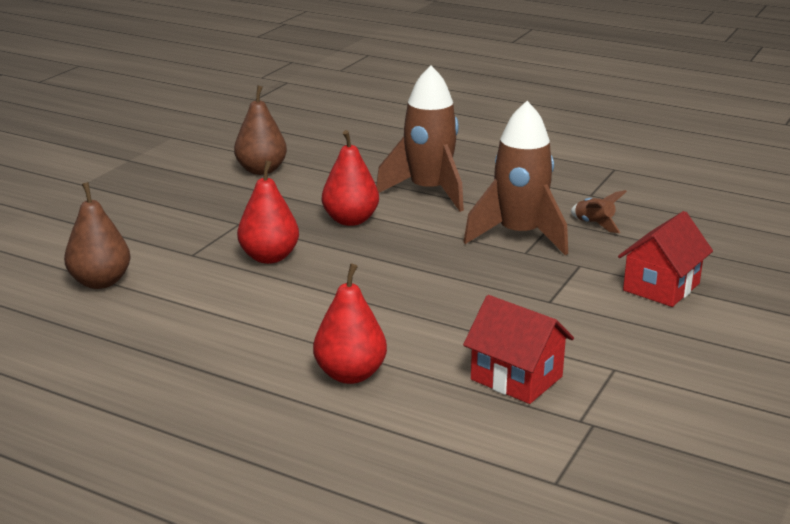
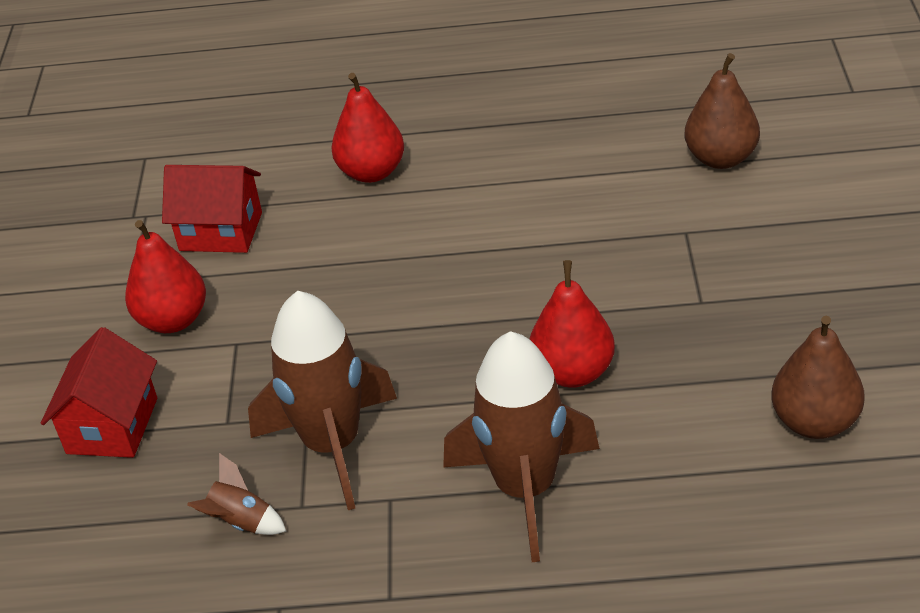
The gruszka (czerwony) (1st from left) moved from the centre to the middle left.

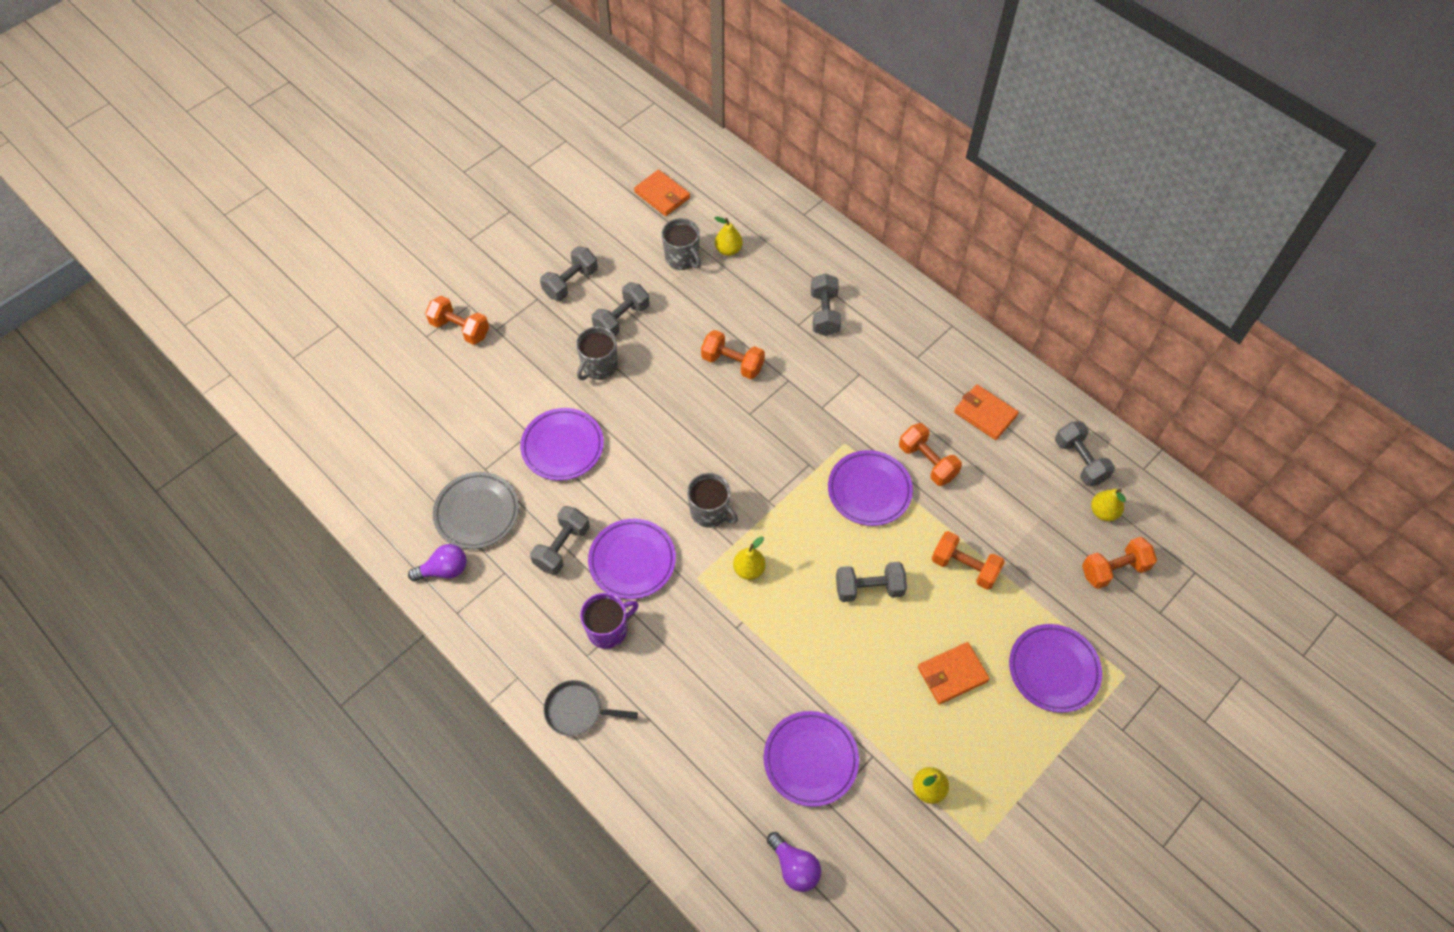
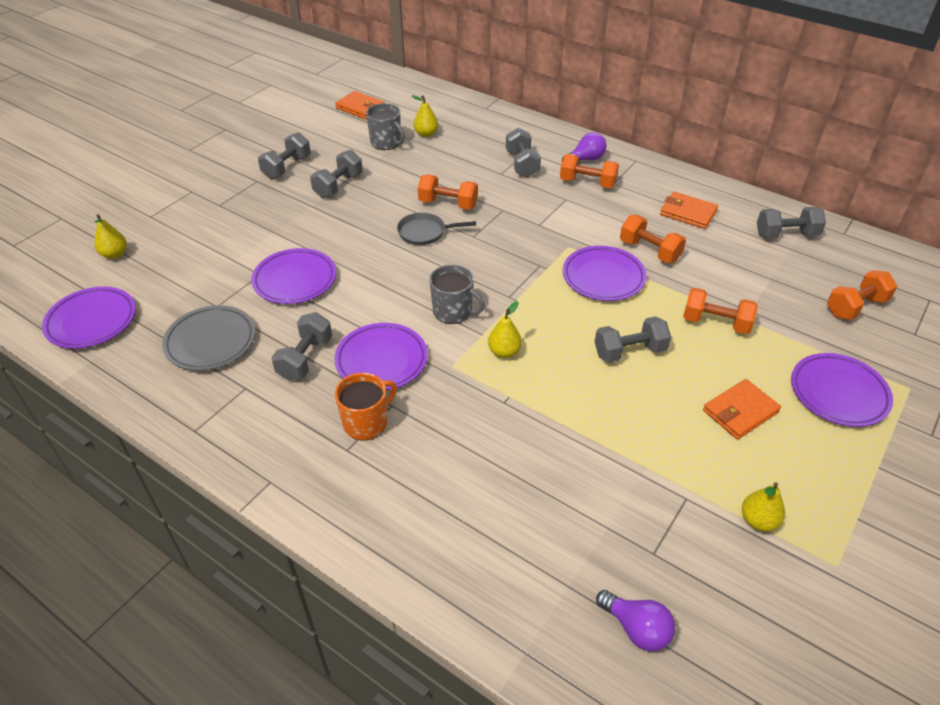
The hantel (pomarańczowy) (1st from left in the first image) moved from the middle left to the top centre.
The kubek (szary) (1st from left) at the centre disappeared.
The hantel (szary) (6th from left) at the middle right turned 60 degrees counterclockwise.
The gruszka (żółty) (4th from left in the first image) moved from the middle right to the middle left.
The żarówka (fioletowy) (1st from left) moved from the middle left to the top centre.
The kubek (fioletowy) at the centre became the kubek (pomarańczowy) at the centre.
The patelnia (szary) moved from the bottom centre to the top centre.
The talerz (fioletowy) (3rd from left in the first image) moved from the bottom centre to the middle left.

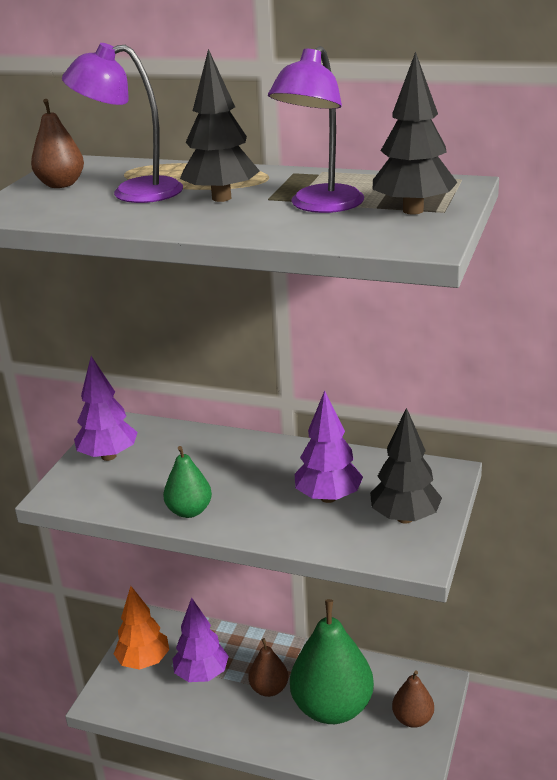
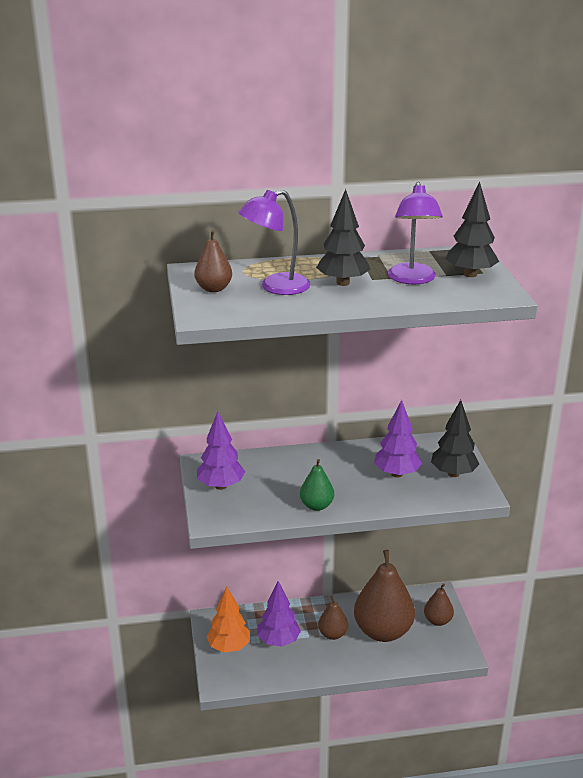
The gruszka (zielony) (2nd from left) at the bottom centre became the gruszka (brązowy) (3rd from left) at the bottom centre.

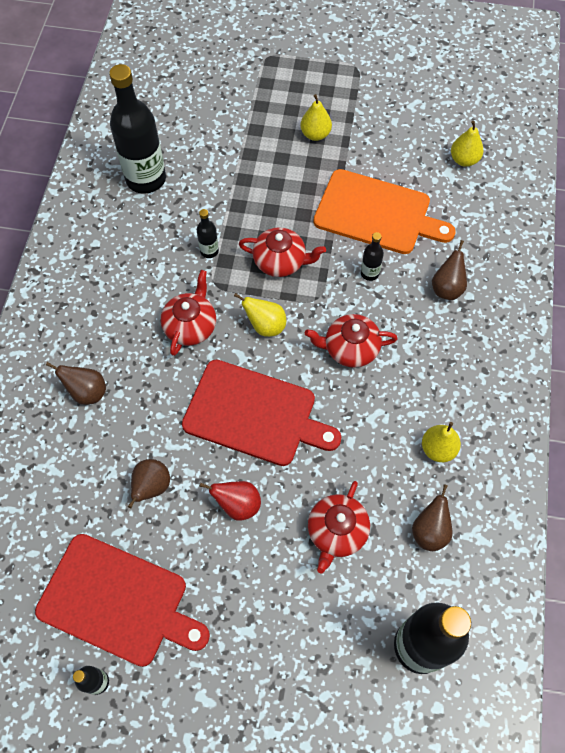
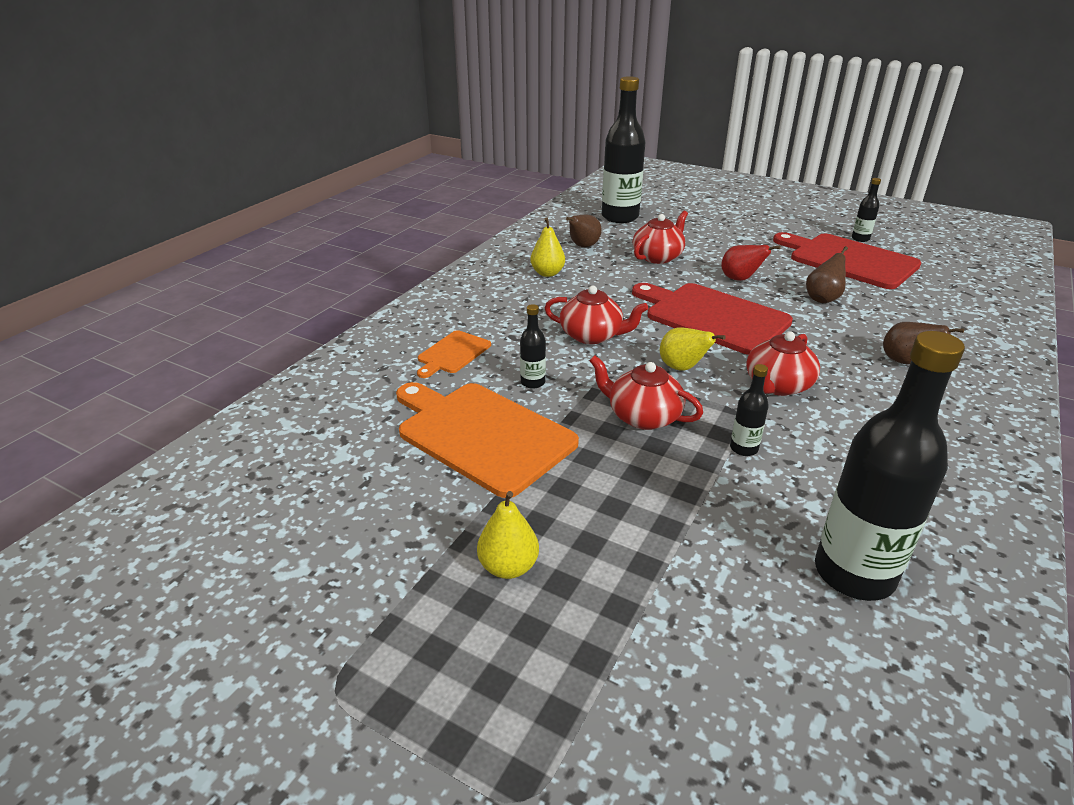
The gruszka (żółty) (4th from left) at the top right disappeared.
The gruszka (brązowy) (4th from left) at the middle right was replaced by the deska do krojenia (pomarańczowy) (1st from left) at the centre.

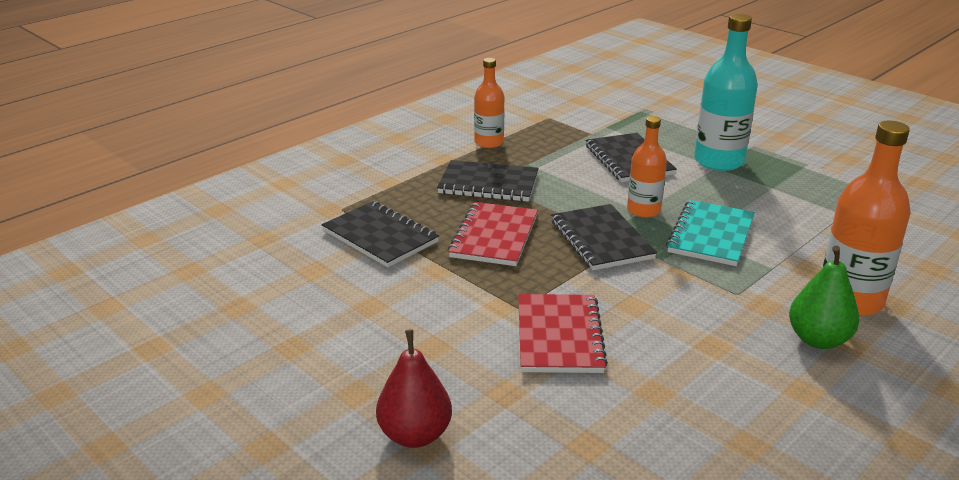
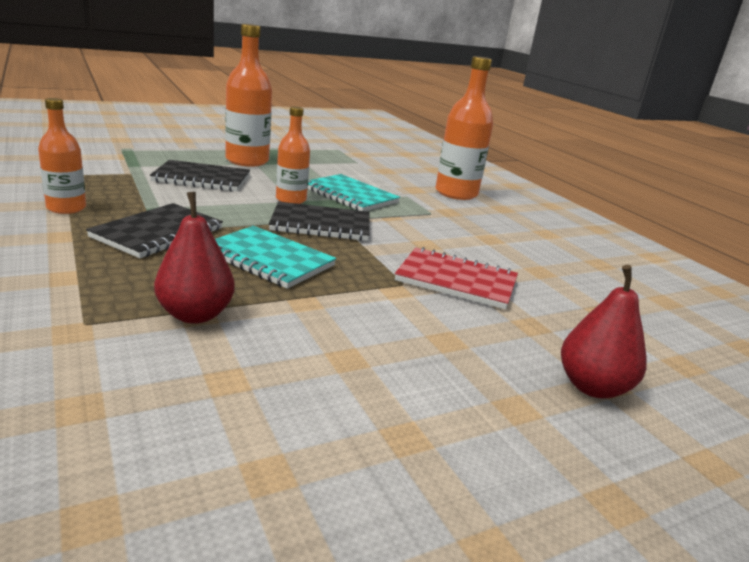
The butelka (turkusowy) at the top right became the butelka (pomarańczowy) (2nd from left) at the top left.
The zeszyt (czarny) (1st from left) at the centre was replaced by the gruszka (czerwony) (1st from left) at the middle left.
The zeszyt (czerwony) (1st from left) at the centre became the zeszyt (turkusowy) (1st from left) at the centre.
The gruszka (zielony) at the middle right disappeared.

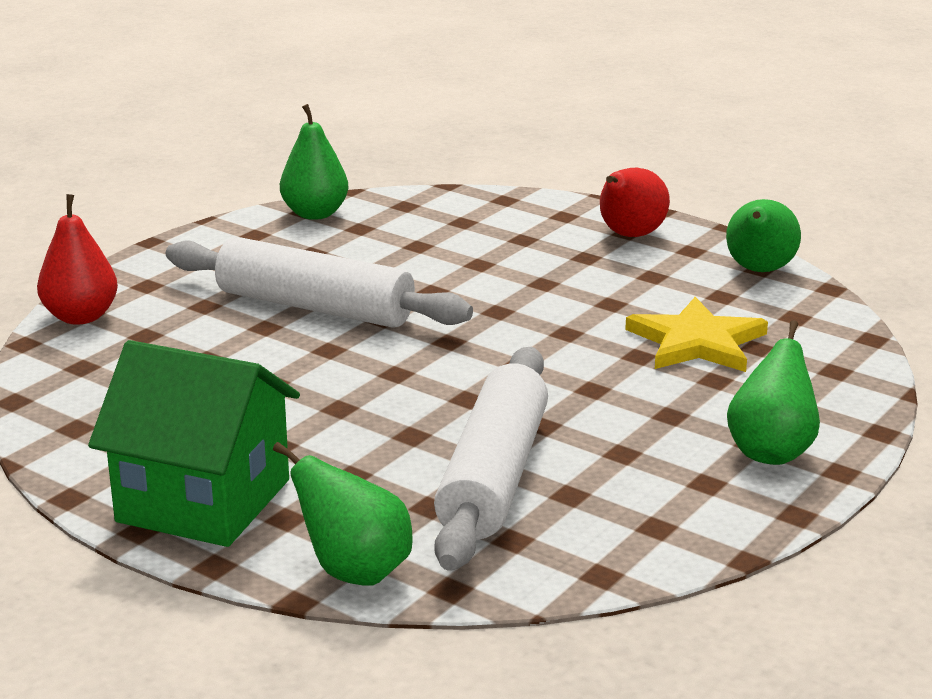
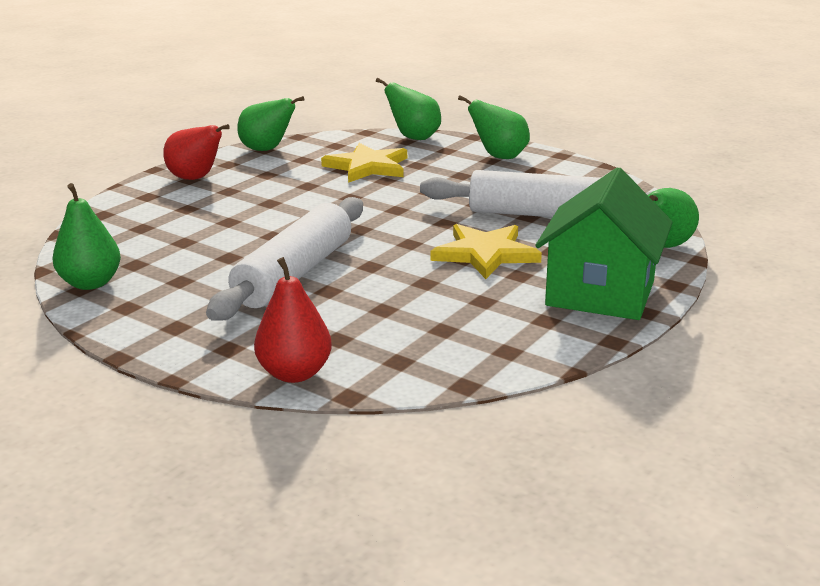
The gruszka (zielony) (3rd from left) at the top centre appeared.
The gwiazda (żółty) (2nd from left) at the centre appeared.

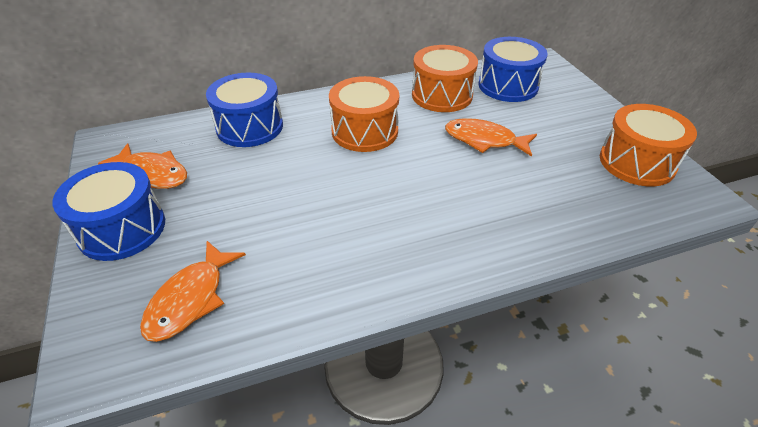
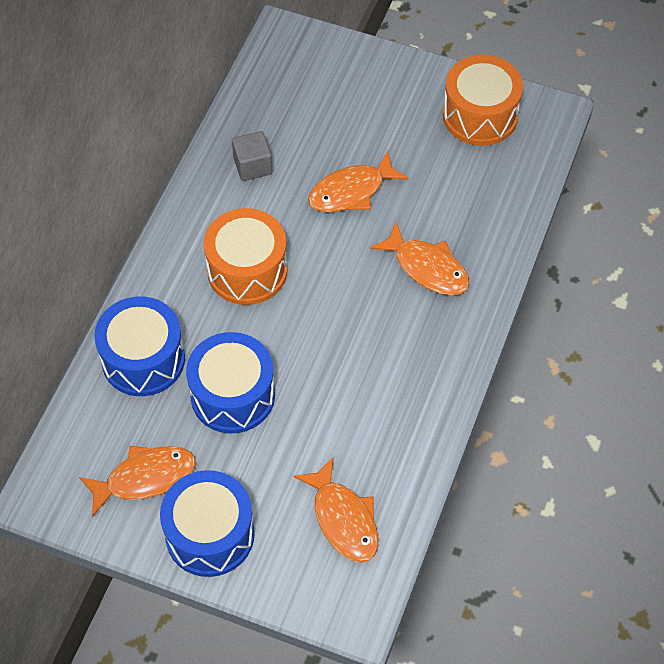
The bęben (niebieski) (3rd from left) moved from the top right to the centre.
The bęben (pomarańczowy) (2nd from left) at the top centre was replaced by the sześcian (szary) at the top centre.
The ryba (pomarańczowy) (4th from left) at the centre appeared.

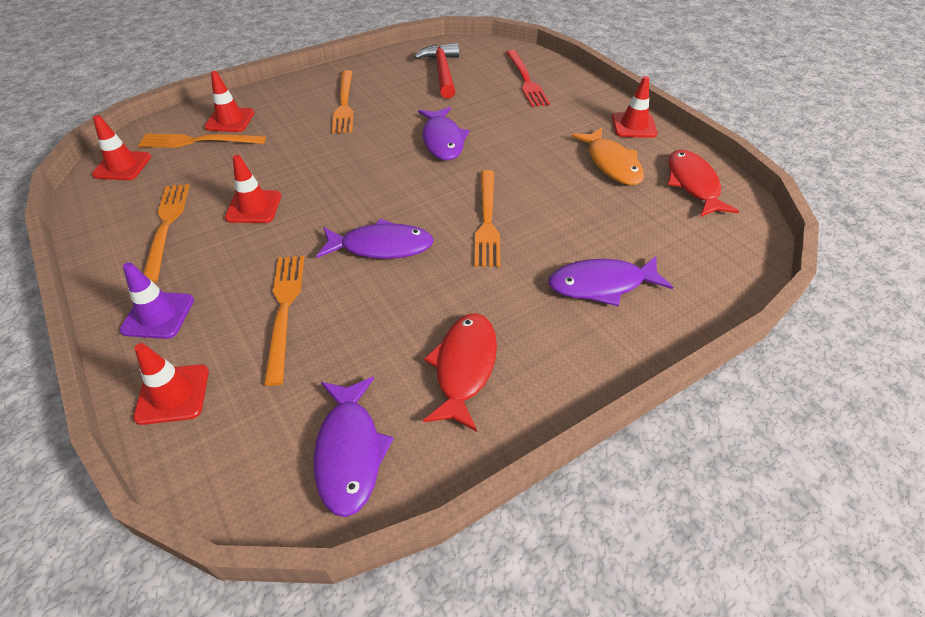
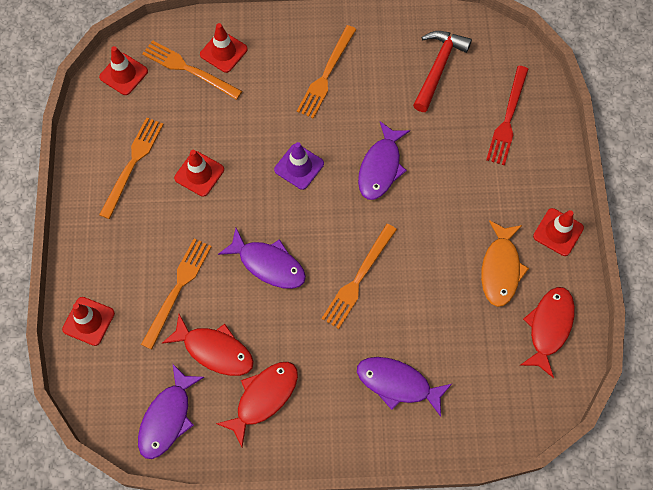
The pachołek (fioletowy) moved from the middle left to the centre.
The ryba (czerwony) (1st from left) at the bottom left appeared.

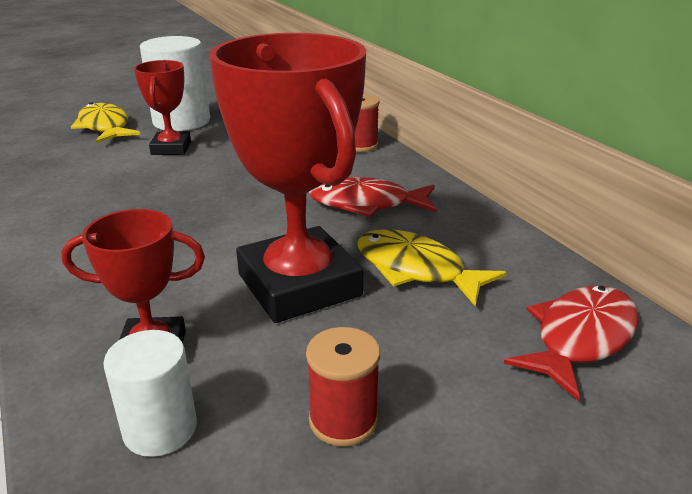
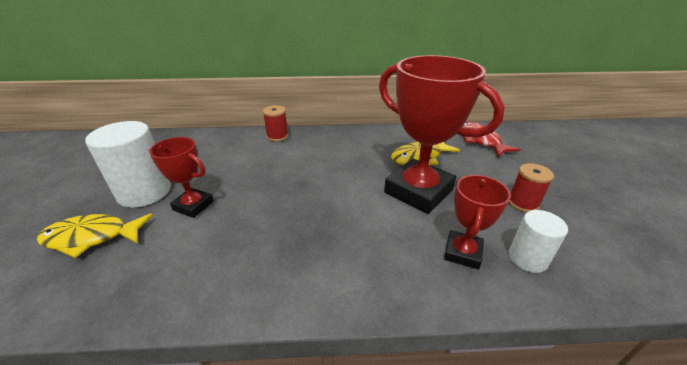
The puchar (czerwony) (3rd from left in the first image) at the centre turned 45 degrees clockwise.
The ryba (czerwony) (1st from left) at the centre disappeared.

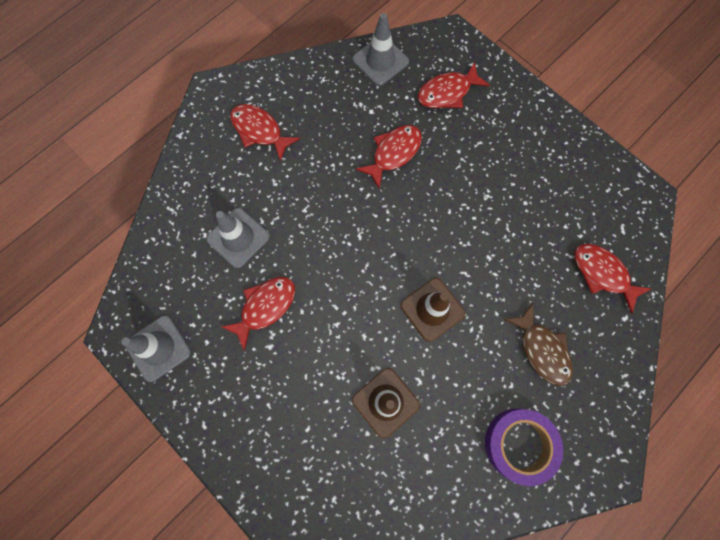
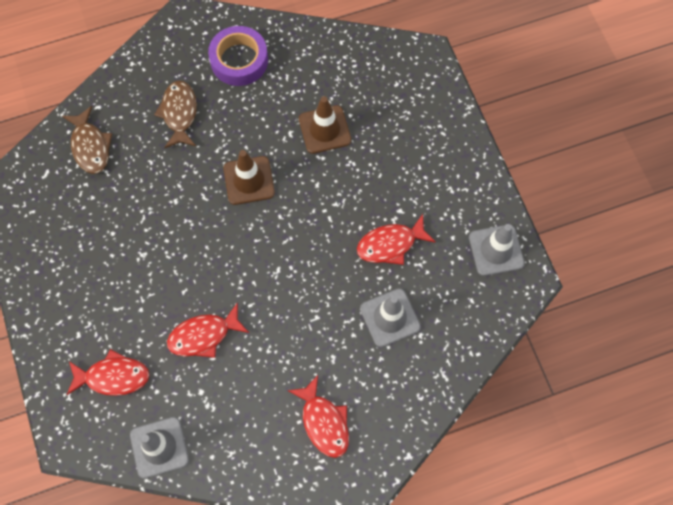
The ryba (czerwony) (5th from left) at the middle right became the ryba (brązowy) (1st from left) at the top left.

